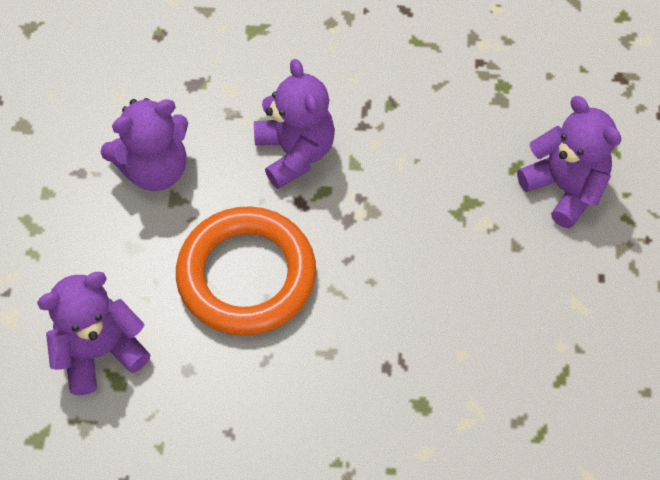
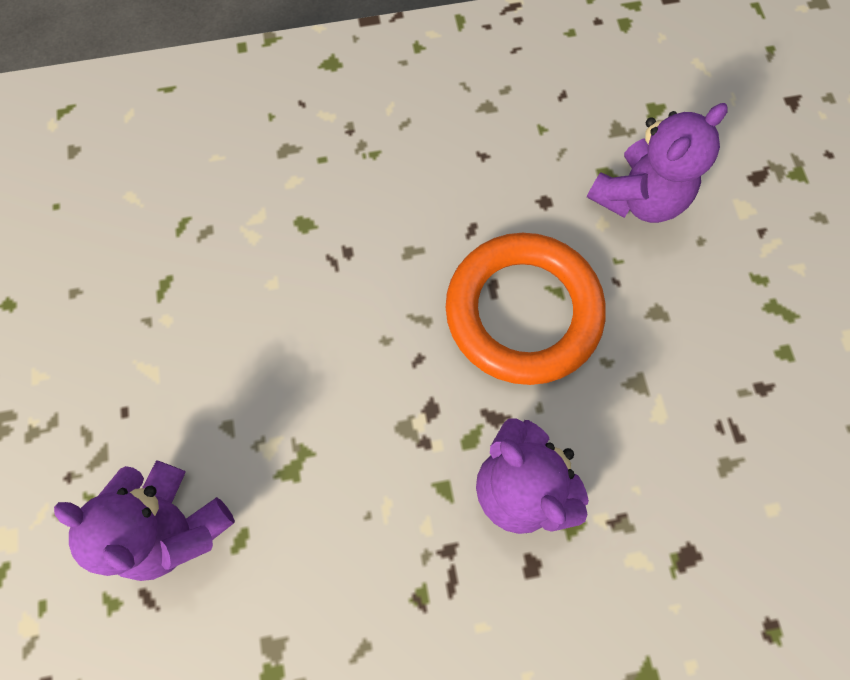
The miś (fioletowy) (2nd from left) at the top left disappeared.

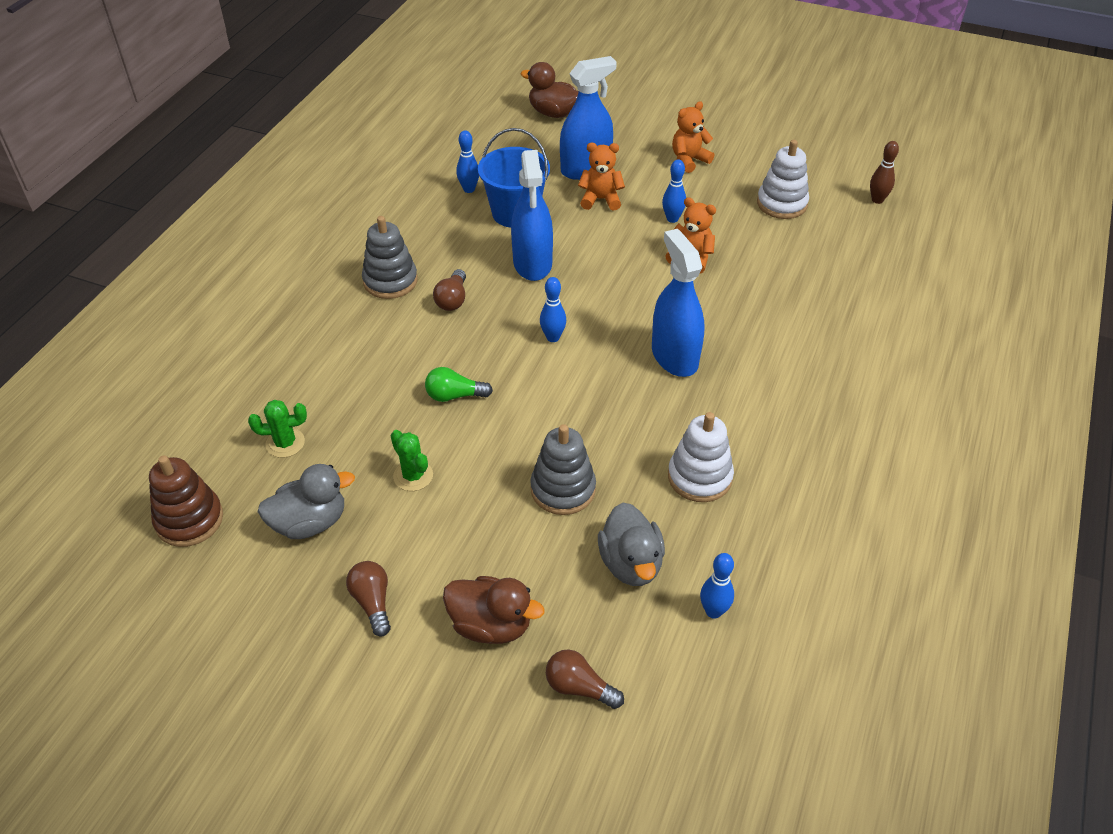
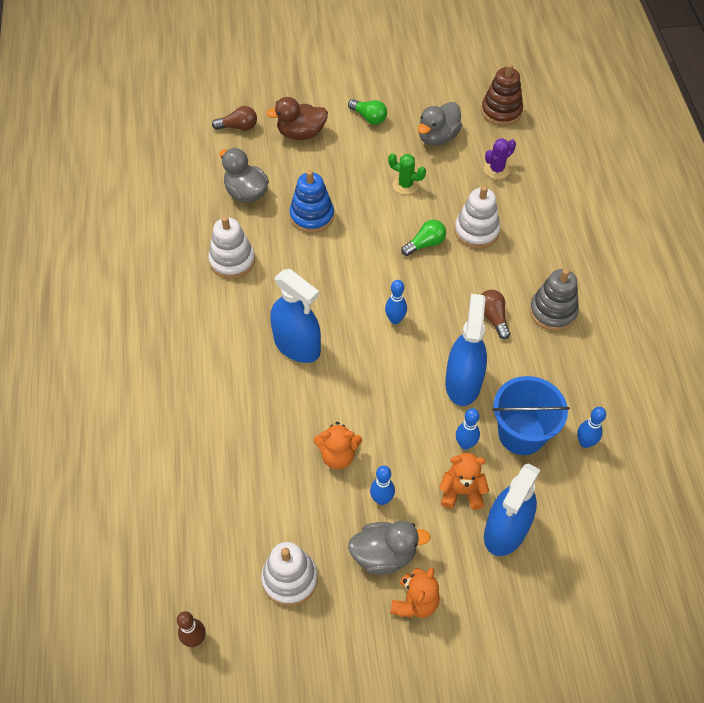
The kaczka (brązowy) (2nd from left) at the top centre disappeared.
The miś (pomarańczowy) (1st from left in the first image) at the top centre turned 150 degrees counterclockwise.
The spryskiwacz (niebieski) (1st from left in the first image) at the top centre turned 45 degrees clockwise.
The kaktus (zielony) (1st from left) at the middle left became the kaktus (fioletowy) at the top right.
The zabawka nakładanka (szary) (2nd from left) at the centre became the zabawka nakładanka (niebieski) at the top centre.
The kręgiel (niebieski) (4th from left in the first image) moved from the bottom centre to the centre.
The żarówka (brązowy) (1st from left) at the bottom left became the żarówka (zielony) (1st from left) at the top centre.
The zabawka nakładanka (biały) (3rd from left) at the top right appeared.
The kaczka (szary) (2nd from left) at the bottom centre appeared.

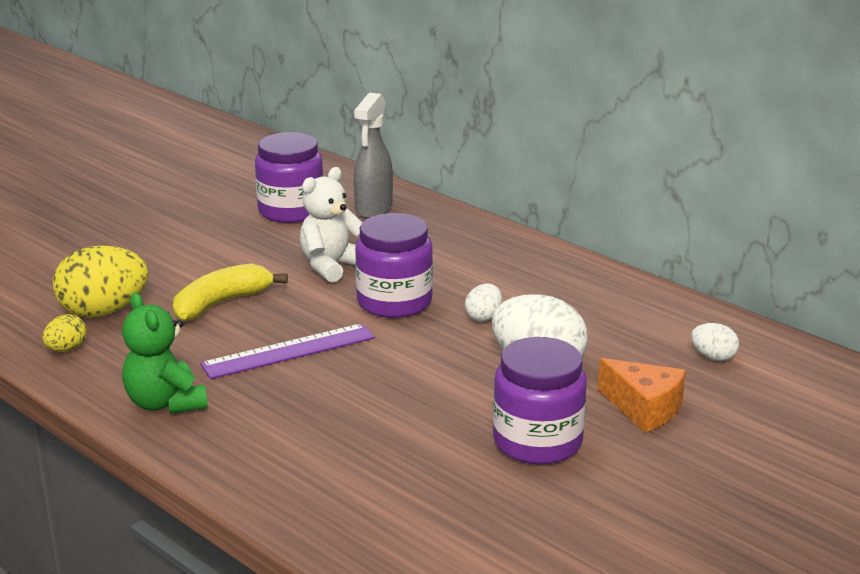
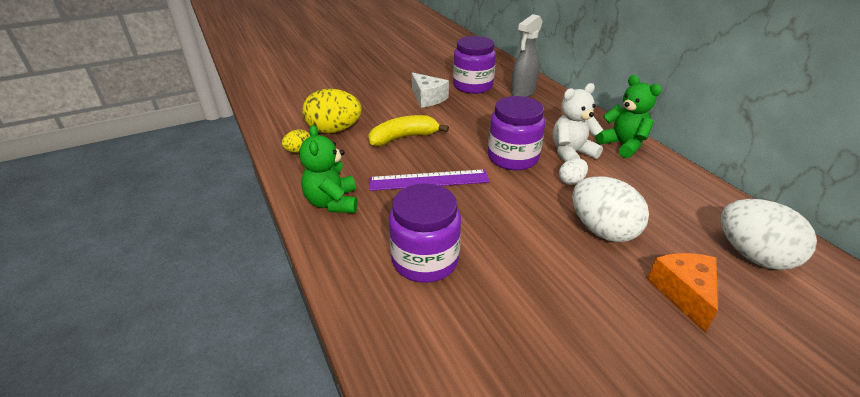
The miś (biały) moved from the centre to the top right.
The jajko (biały) (3rd from left) at the middle right changed to 2.04 times the size.
The słoik (fioletowy) (3rd from left in the first image) moved from the bottom centre to the centre.
The ser (pomarańczowy) at the bottom right turned 150 degrees counterclockwise.
The ser (biały) at the top centre appeared.
The miś (zielony) (2nd from left) at the top right appeared.

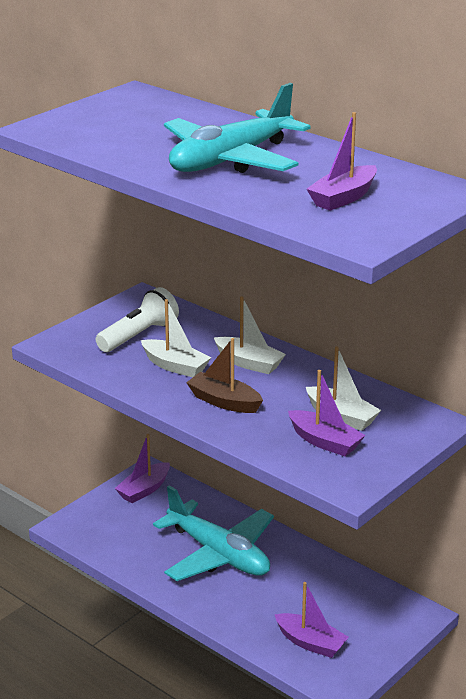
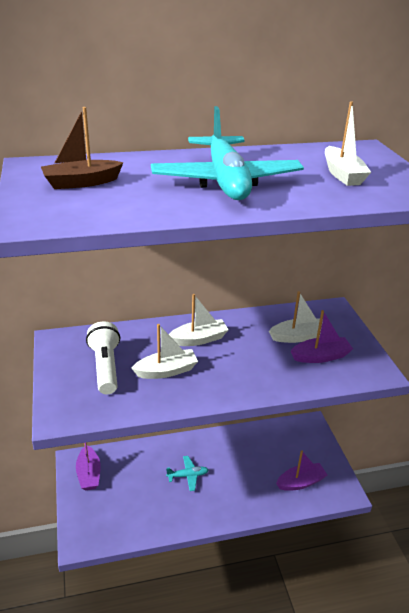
The łódka (fioletowy) (4th from left) at the top right became the łódka (biały) (4th from left) at the top right.
The łódka (brązowy) moved from the centre to the top left.
The samolot (turkusowy) (1st from left) at the bottom centre changed to 0.42 times the size.

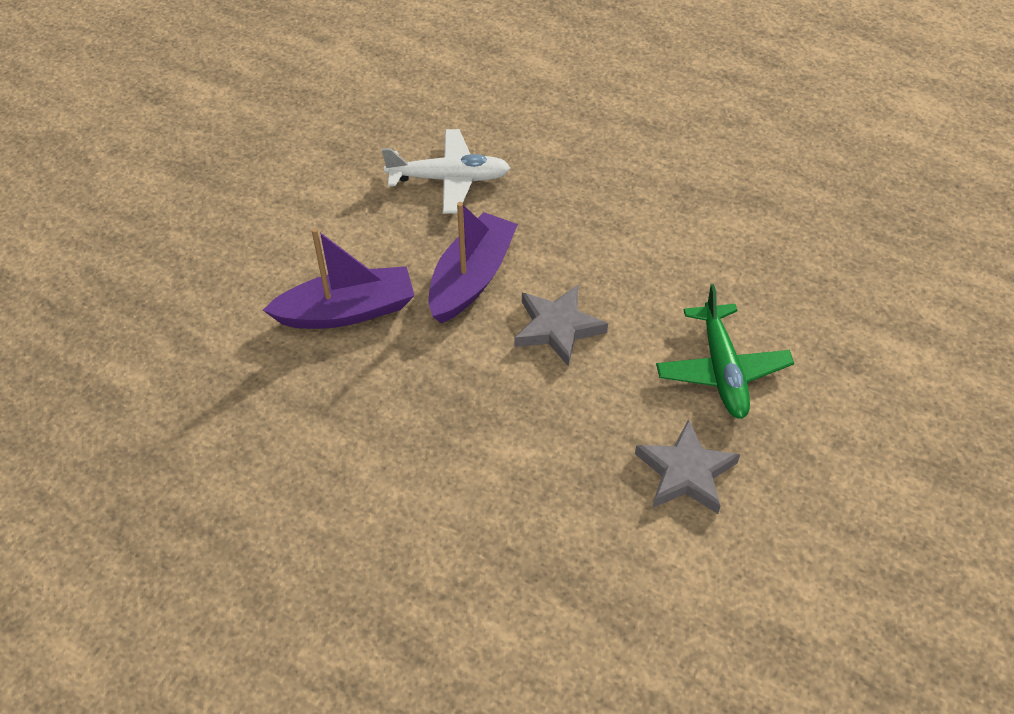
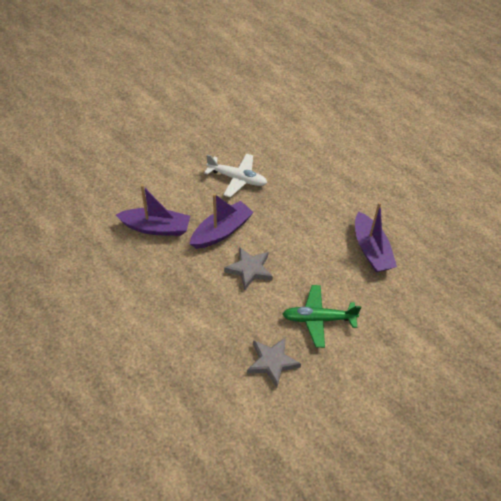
The samolot (zielony) at the middle right turned 75 degrees clockwise.
The łódka (fioletowy) (3rd from left) at the middle right appeared.

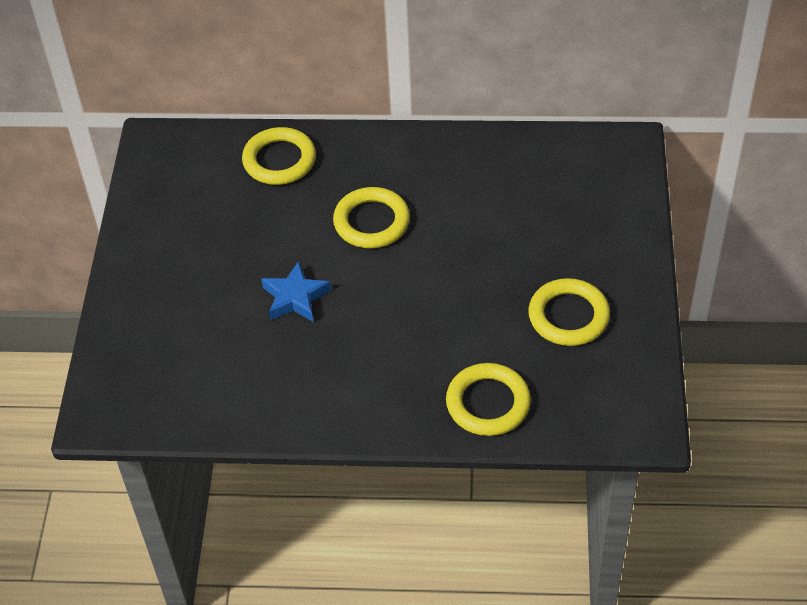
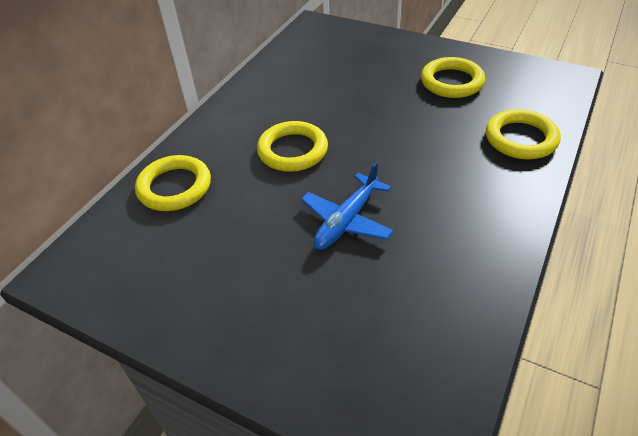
The gwiazda (niebieski) at the centre was replaced by the samolot (niebieski) at the centre.

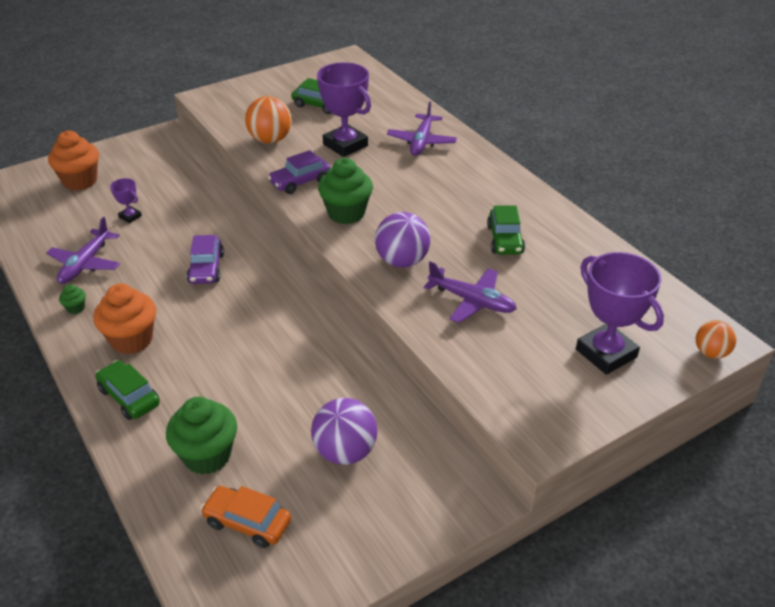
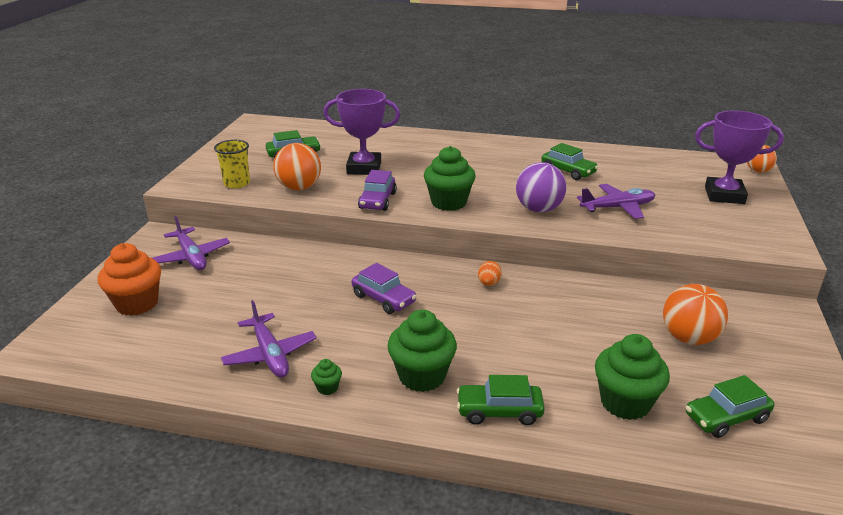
The samolot (fioletowy) (2nd from left in the first image) moved from the top centre to the middle left.
The puchar (fioletowy) (1st from left) at the top left disappeared.
The muffinka (pomarańczowy) (2nd from left) at the middle left became the muffinka (zielony) (2nd from left) at the bottom centre.
The piłka (fioletowy) (1st from left) at the bottom centre became the piłka (pomarańczowy) (2nd from left) at the middle right.
The samochód (pomarańczowy) at the bottom left became the samochód (zielony) (4th from left) at the bottom right.
The szklanka (żółty) at the top left appeared.
The jajko (pomarańczowy) at the centre appeared.

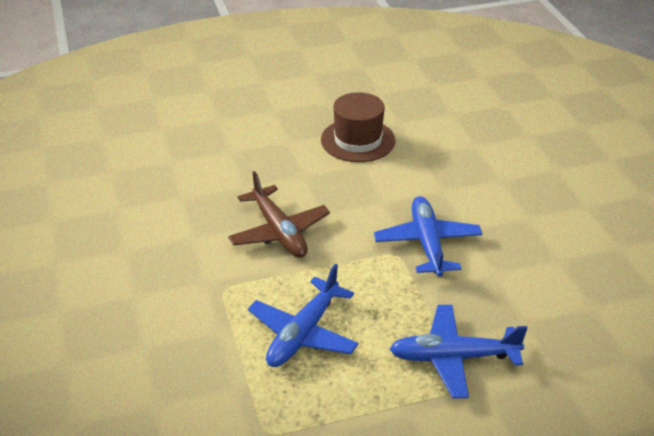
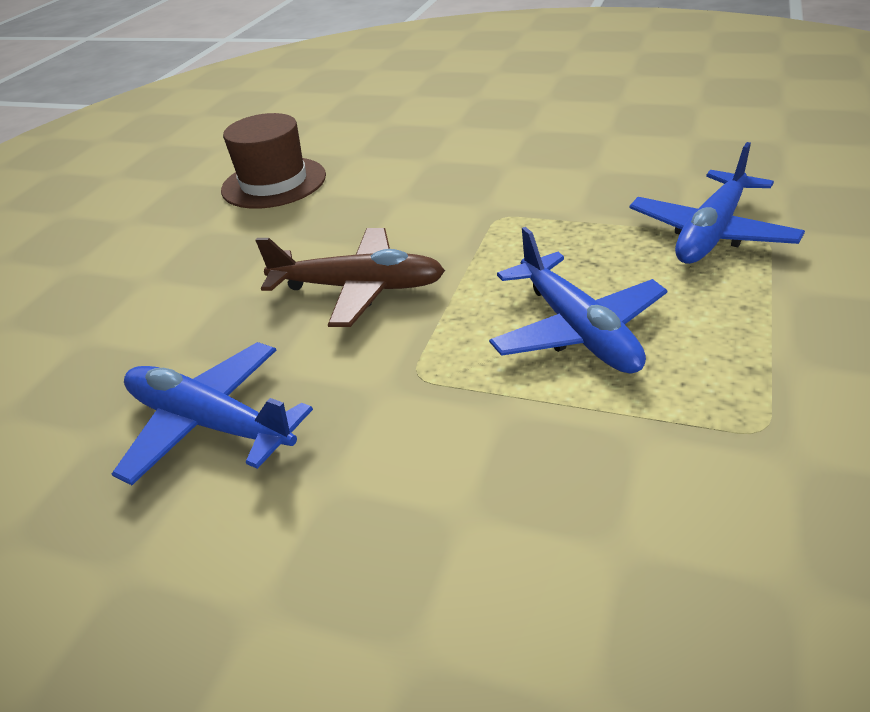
The samolot (niebieski) (2nd from left in the first image) moved from the centre to the middle left.

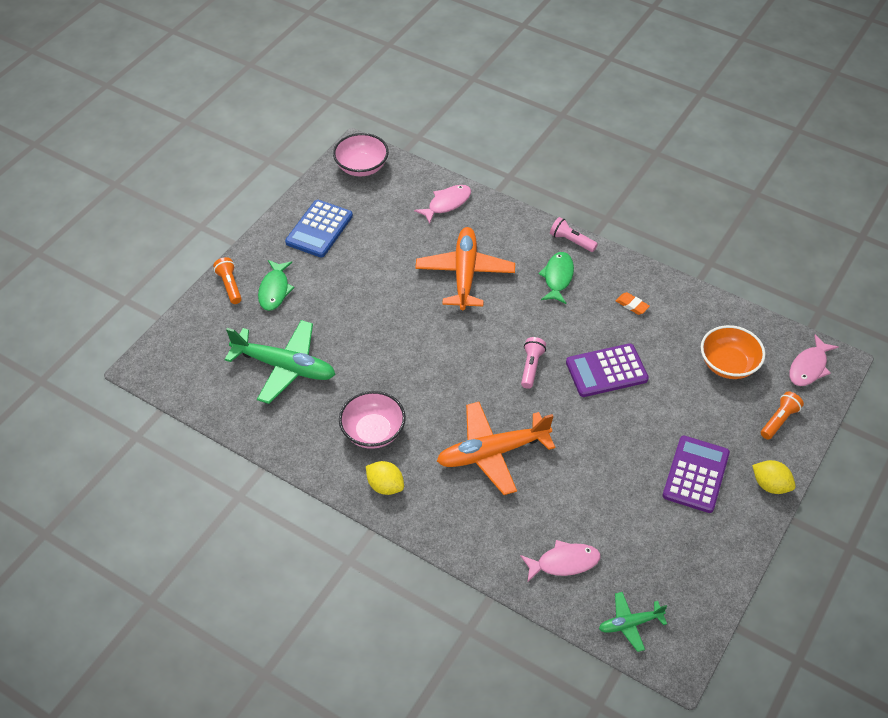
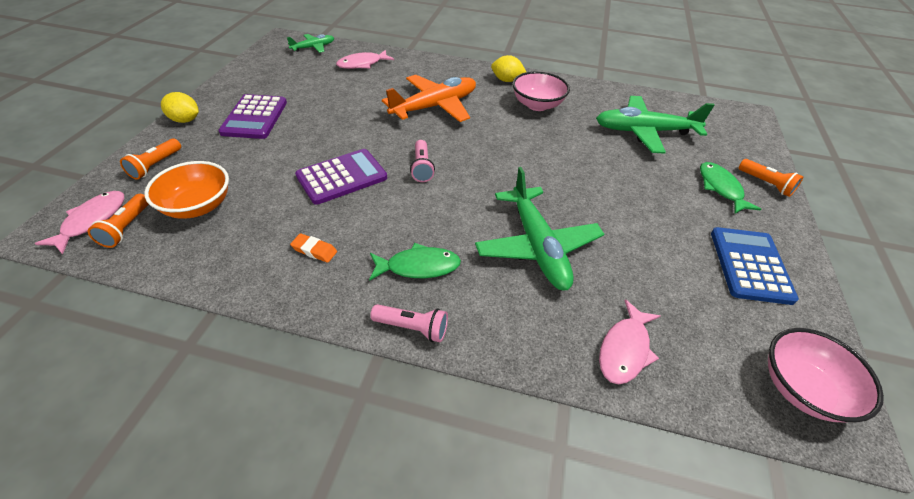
The samolot (pomarańczowy) (1st from left) at the centre became the samolot (zielony) (2nd from left) at the centre.
The ryba (zielony) (2nd from left in the first image) at the centre turned 90 degrees counterclockwise.
The latarka (pomarańczowy) (1st from left) at the middle left appeared.

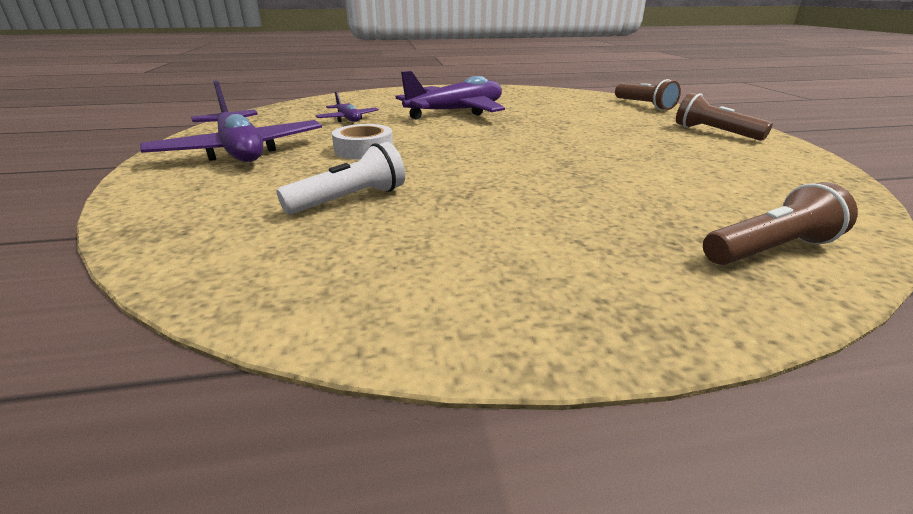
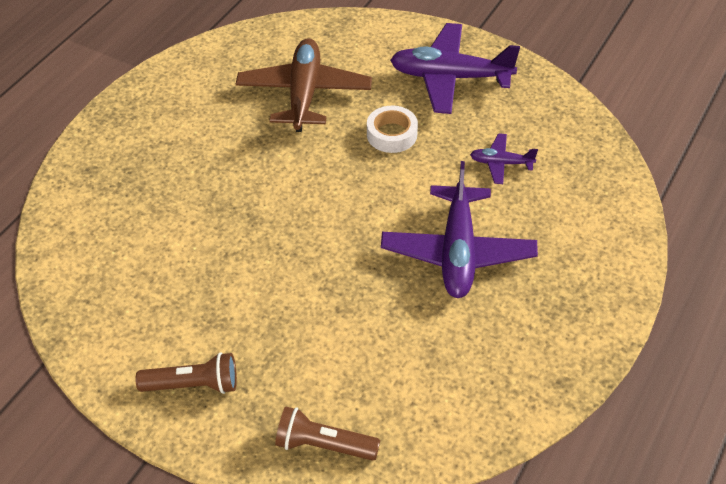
The latarka (biały) at the centre was replaced by the samolot (brązowy) at the top centre.
The latarka (brązowy) (3rd from left) at the middle right disappeared.

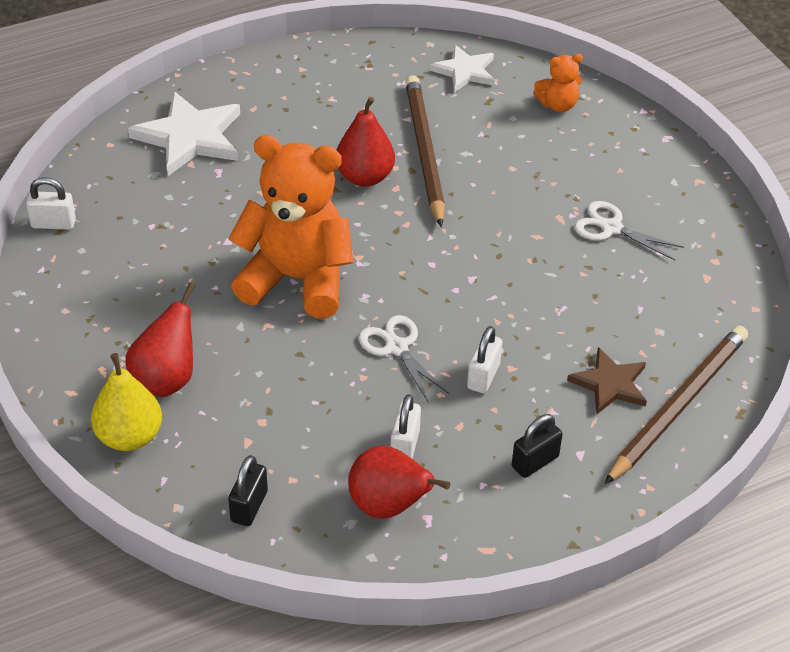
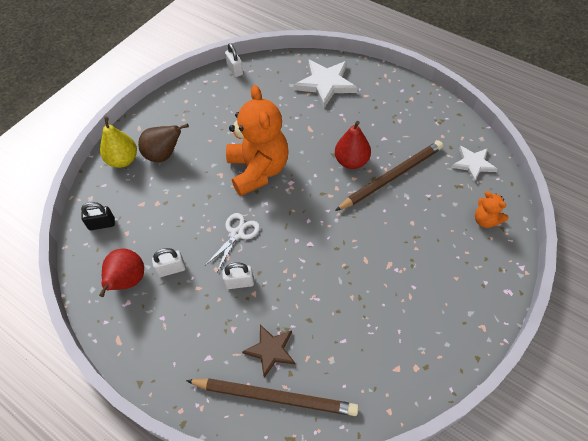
The nożyczki (biały) (2nd from left) at the middle right disappeared.
The gruszka (czerwony) (1st from left) at the middle left became the gruszka (brązowy) at the top left.
The kłódka (czarny) (2nd from left) at the bottom right disappeared.

